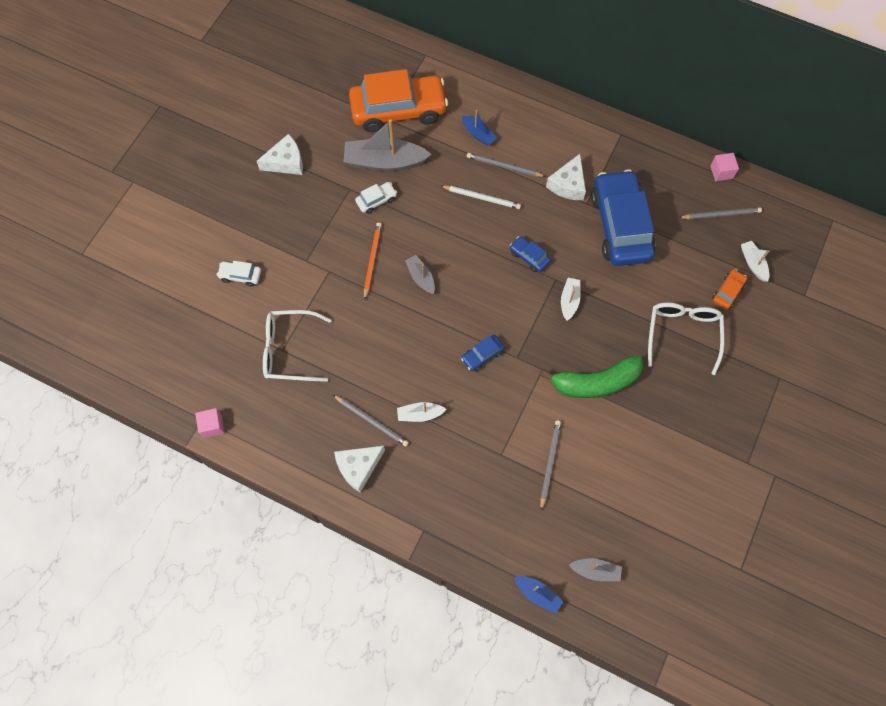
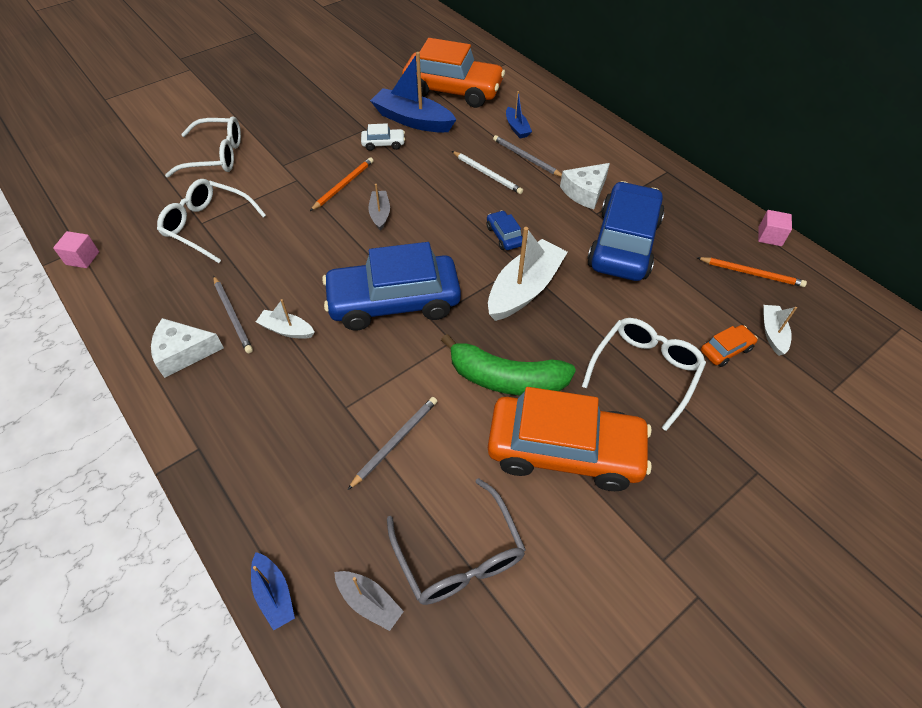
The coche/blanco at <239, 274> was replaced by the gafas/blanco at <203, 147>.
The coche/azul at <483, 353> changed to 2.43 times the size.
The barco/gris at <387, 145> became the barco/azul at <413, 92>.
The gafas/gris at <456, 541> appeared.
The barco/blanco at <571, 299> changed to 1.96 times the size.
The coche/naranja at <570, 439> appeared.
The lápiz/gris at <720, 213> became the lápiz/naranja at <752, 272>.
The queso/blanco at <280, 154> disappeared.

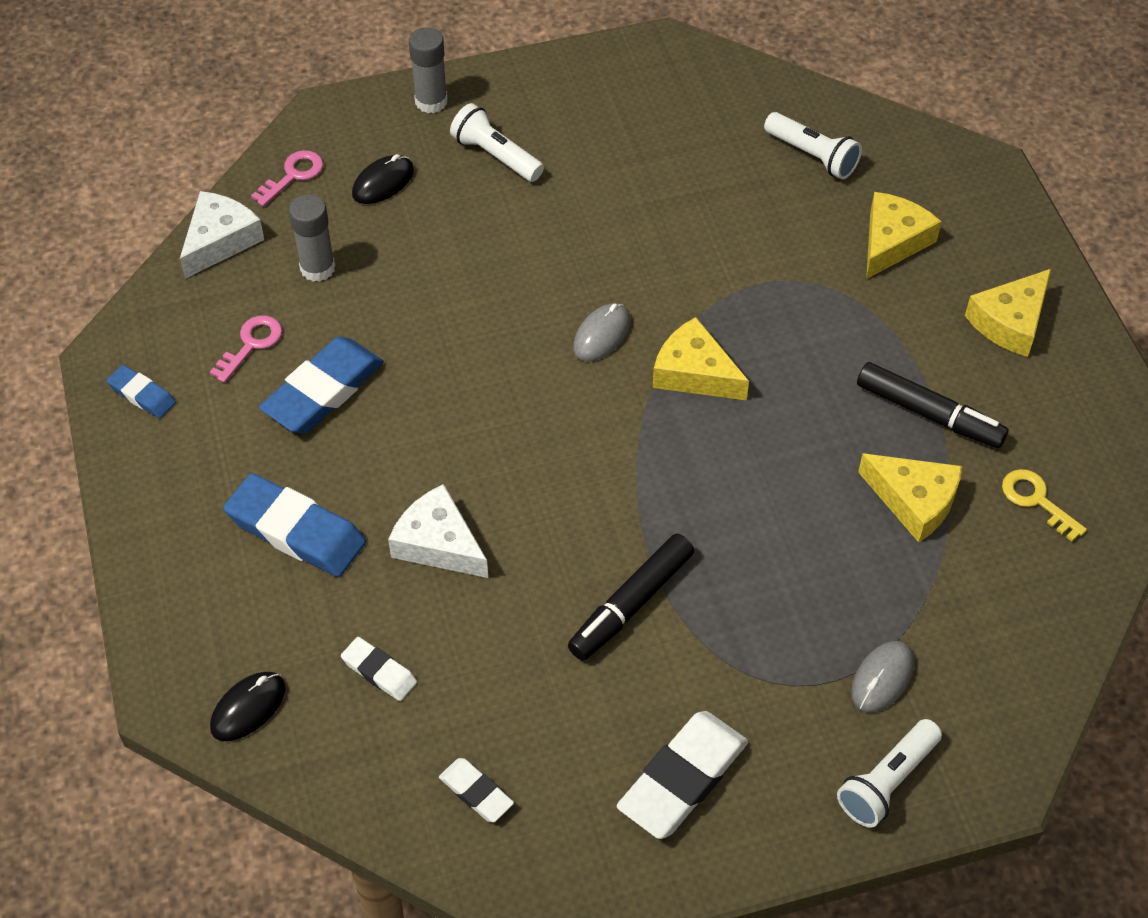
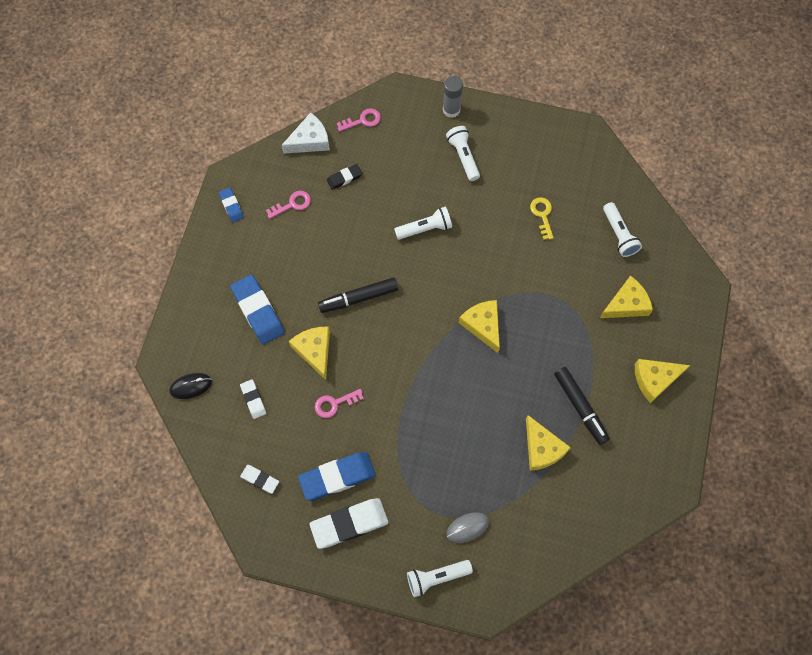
The goma de borrar/blanco at <476, 790> turned 45 degrees counterclockwise.
The queso/blanco at <438, 531> became the queso/amarillo at <309, 353>.
The goma de borrar/azul moved from <321, 385> to <337, 476>.
The llave/rosa at <339, 403> appeared.
The rotulador/negro moved from <631, 597> to <358, 295>.
The barra de pegamento/gris at <312, 238> was replaced by the goma de borrar/negro at <344, 177>.
The lámpara de mano/blanco at <423, 223> appeared.
The llave/amarillo moved from <1044, 505> to <542, 218>.
The ratón/negro at <383, 179> disappeared.
The ratón/gris at <602, 332> disappeared.

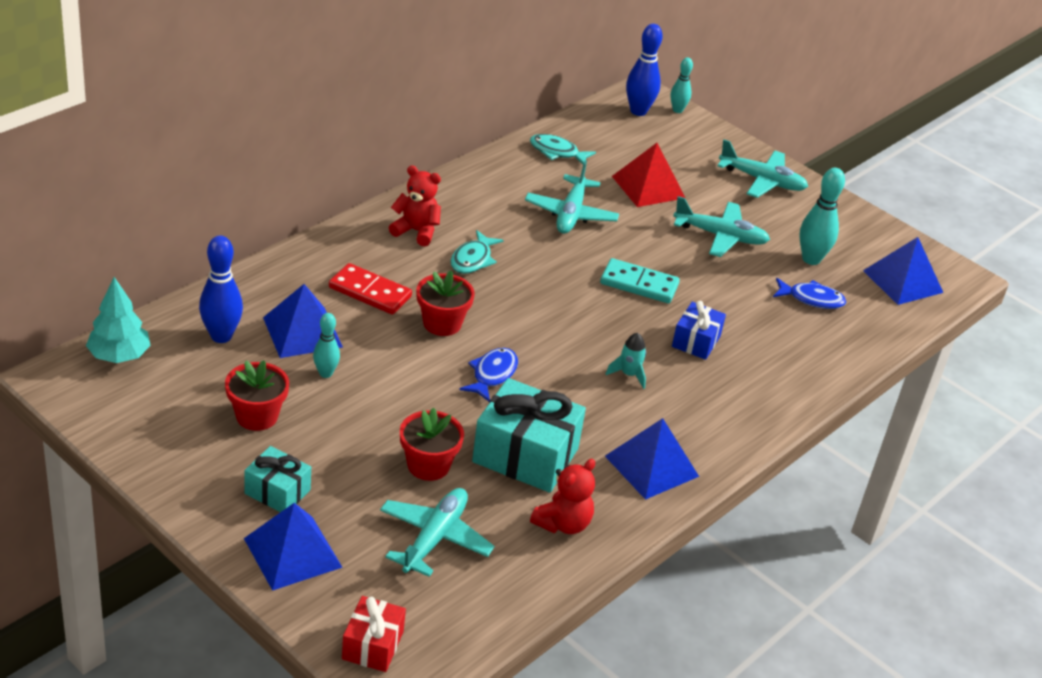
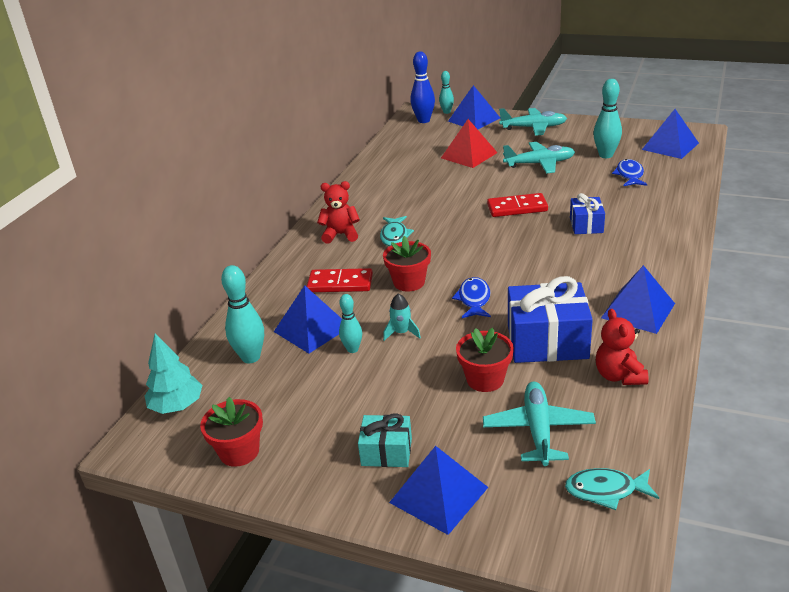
The maceta/rojo moved from <257, 395> to <231, 432>.
The bolo/azul at <221, 289> became the bolo/turquesa at <242, 314>.
The cohete/turquesa moved from <626, 361> to <402, 317>.
The pirámide/azul at <474, 107> appeared.
The ficha de dominó/turquesa at <640, 280> became the ficha de dominó/rojo at <517, 205>.
The regalo/turquesa at <529, 435> became the regalo/azul at <550, 319>.
The pez/turquesa moved from <563, 149> to <612, 489>.
The osito/rojo at <562, 496> turned 150 degrees clockwise.
The pez/azul at <809, 293> turned 75 degrees counterclockwise.
The regalo/rojo at <374, 634> disappeared.
The avión/turquesa at <572, 197> disappeared.

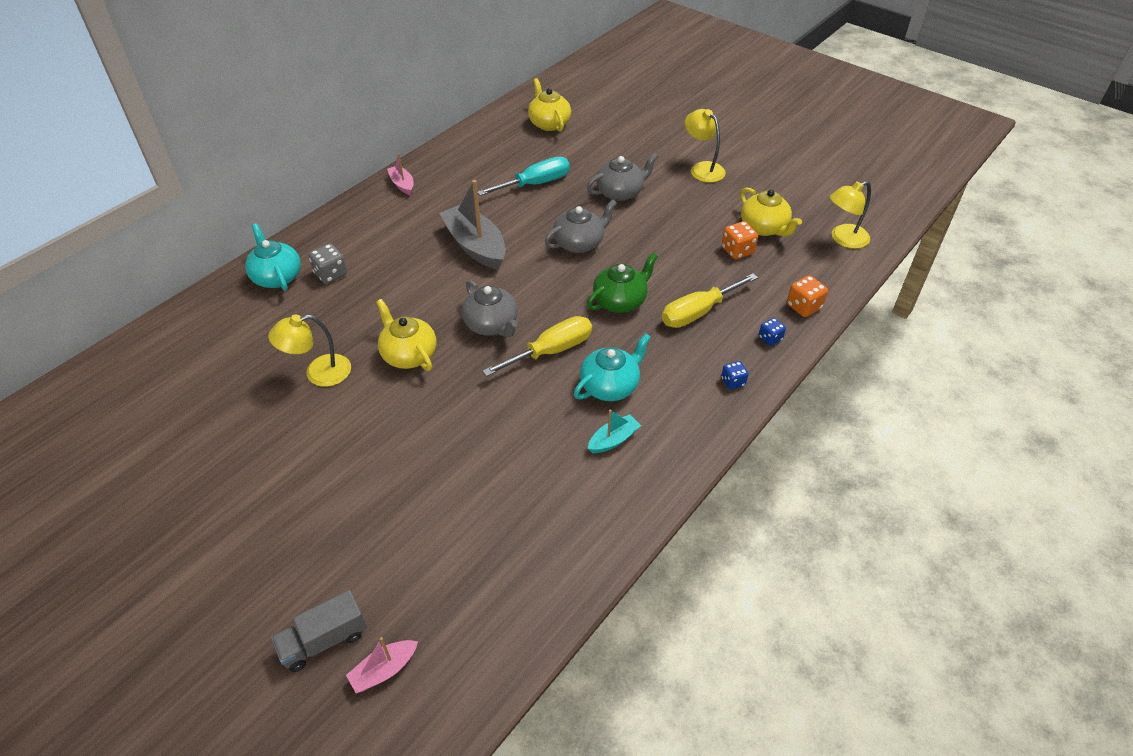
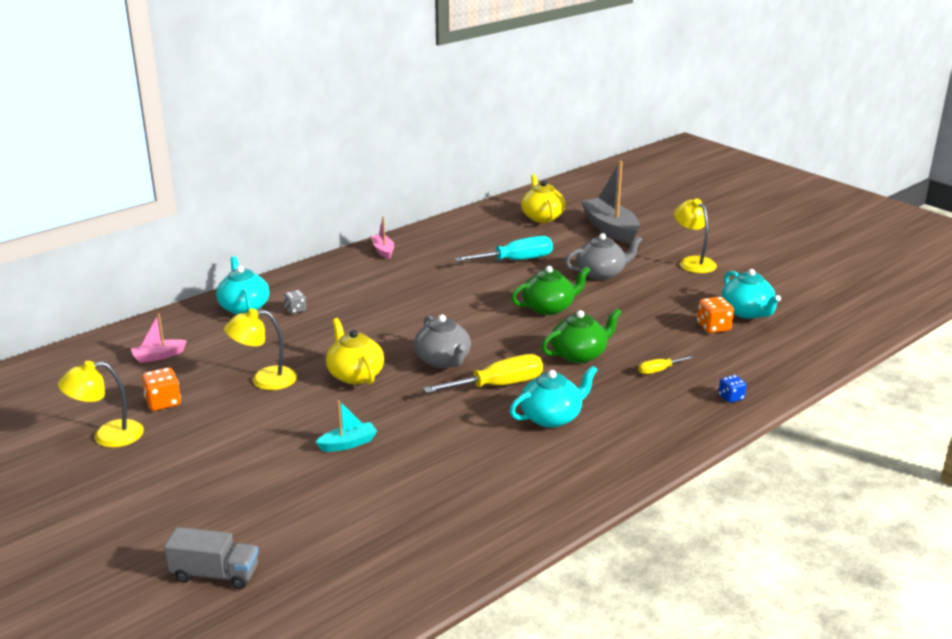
The lámpara/amarillo moved from <850, 215> to <101, 404>.
The barco/rosa moved from <382, 665> to <159, 338>.
The dado/naranja moved from <807, 296> to <161, 389>.
The camión/gris at <319, 631> turned 150 degrees counterclockwise.
The dado/gris at <327, 264> changed to 0.66 times the size.
The barco/turquesa moved from <614, 431> to <346, 426>.
The tetera/gris at <581, 226> became the tetera/verde at <551, 290>.
The barco/gris moved from <472, 225> to <610, 202>.
The destornillador/amarillo at <710, 300> changed to 0.51 times the size.
The tetera/amarillo at <771, 211> became the tetera/turquesa at <751, 294>.
The dado/azul at <735, 375> disappeared.

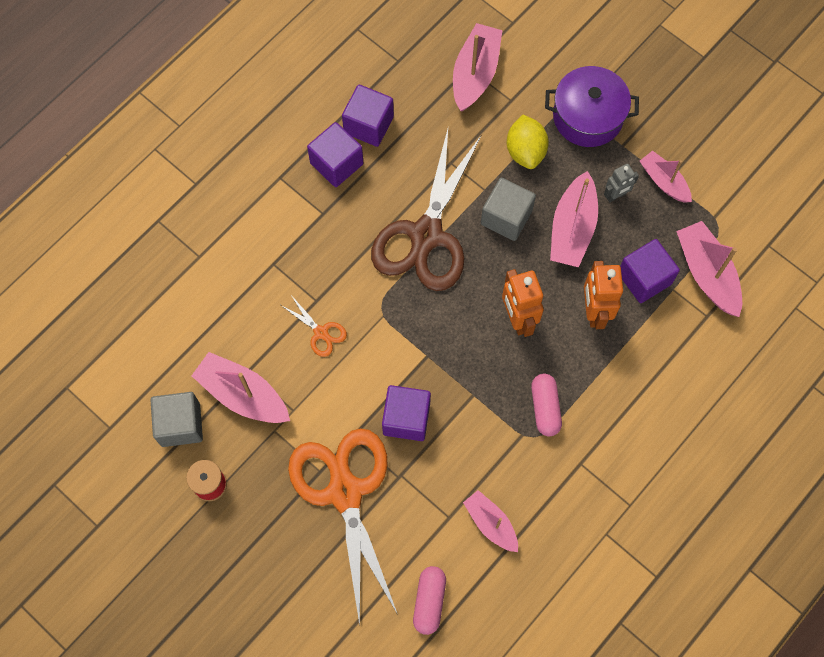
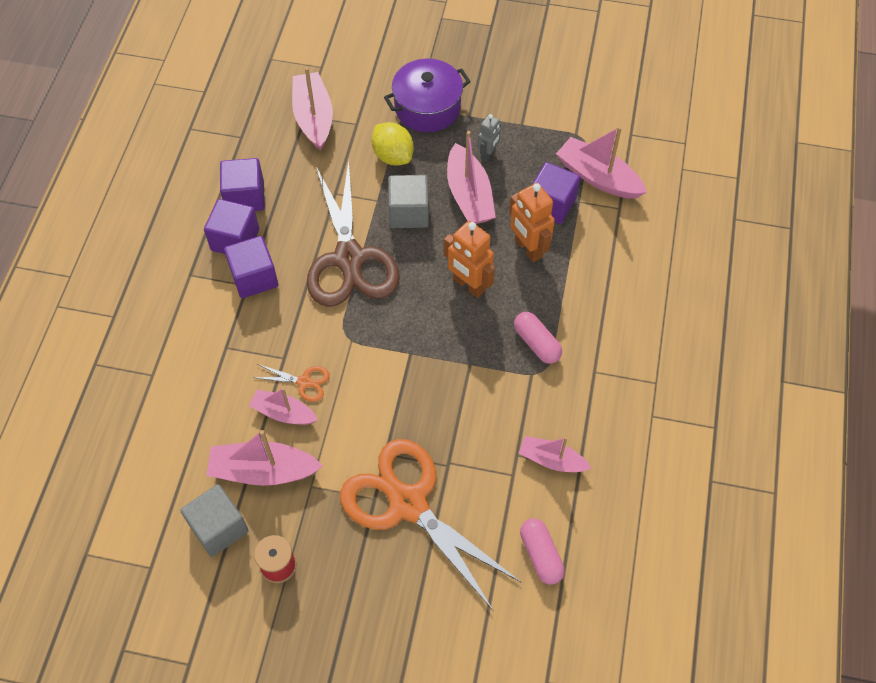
The cubo/morado moved from <406, 413> to <251, 267>.
The barco/rosa moved from <666, 177> to <283, 406>.

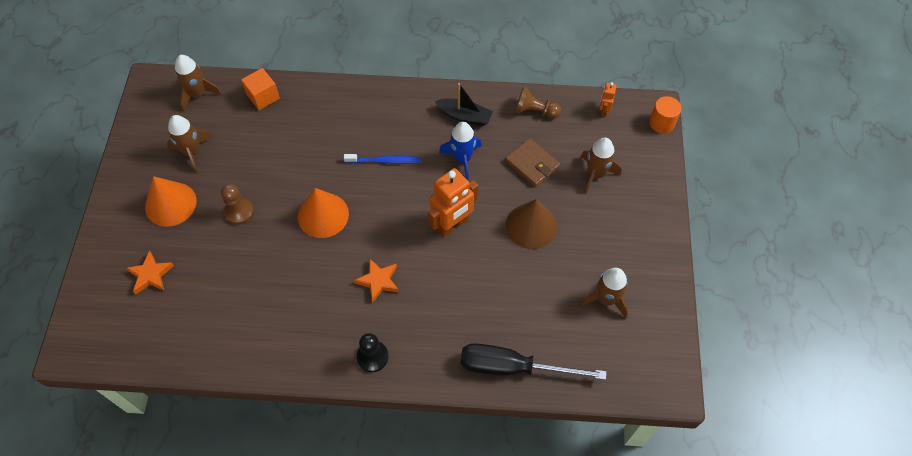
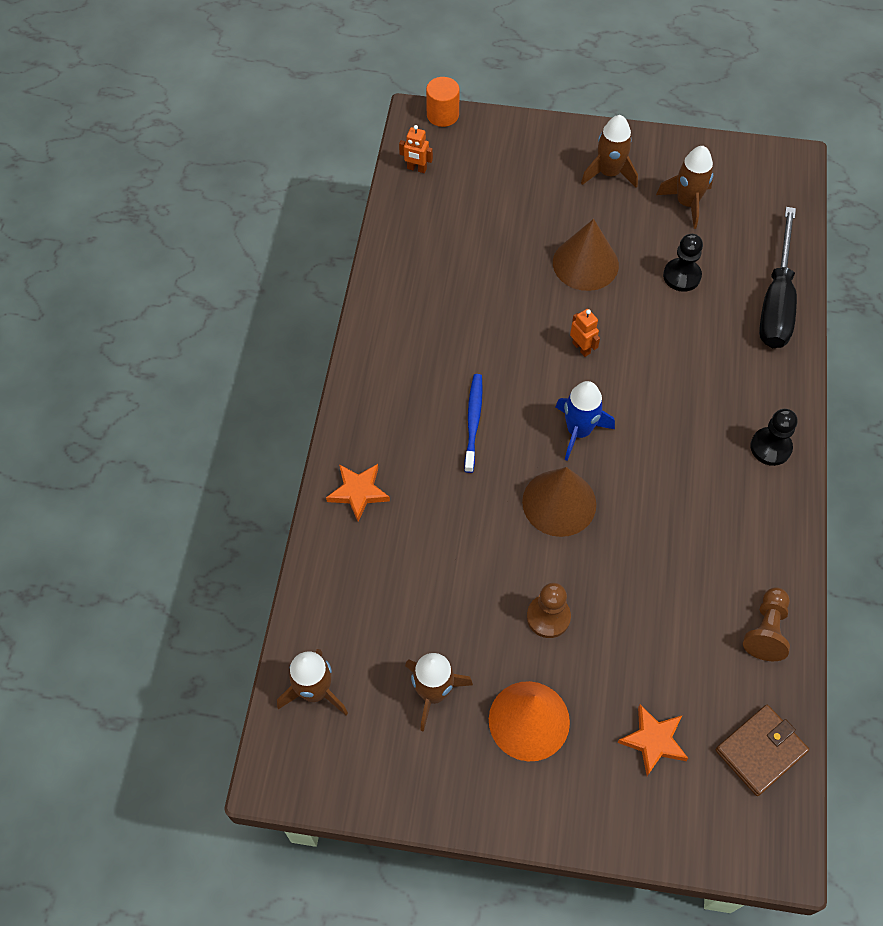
The estrella/naranja moved from <376, 280> to <358, 492>.
The cono/naranja at <323, 213> became the cono/marrón at <559, 502>.
The cohete/azul moved from <460, 151> to <585, 421>.
The robot/naranja at <453, 202> changed to 0.49 times the size.
The cohete/marrón moved from <601, 165> to <609, 151>.
The peón/negro at <683, 263> appeared.
The cartera/marrón moved from <532, 163> to <762, 750>.
The peón/marrón moved from <538, 102> to <766, 624>.
The cubo/naranja at <260, 89> disappeared.
The barco/negro at <464, 104> disappeared.

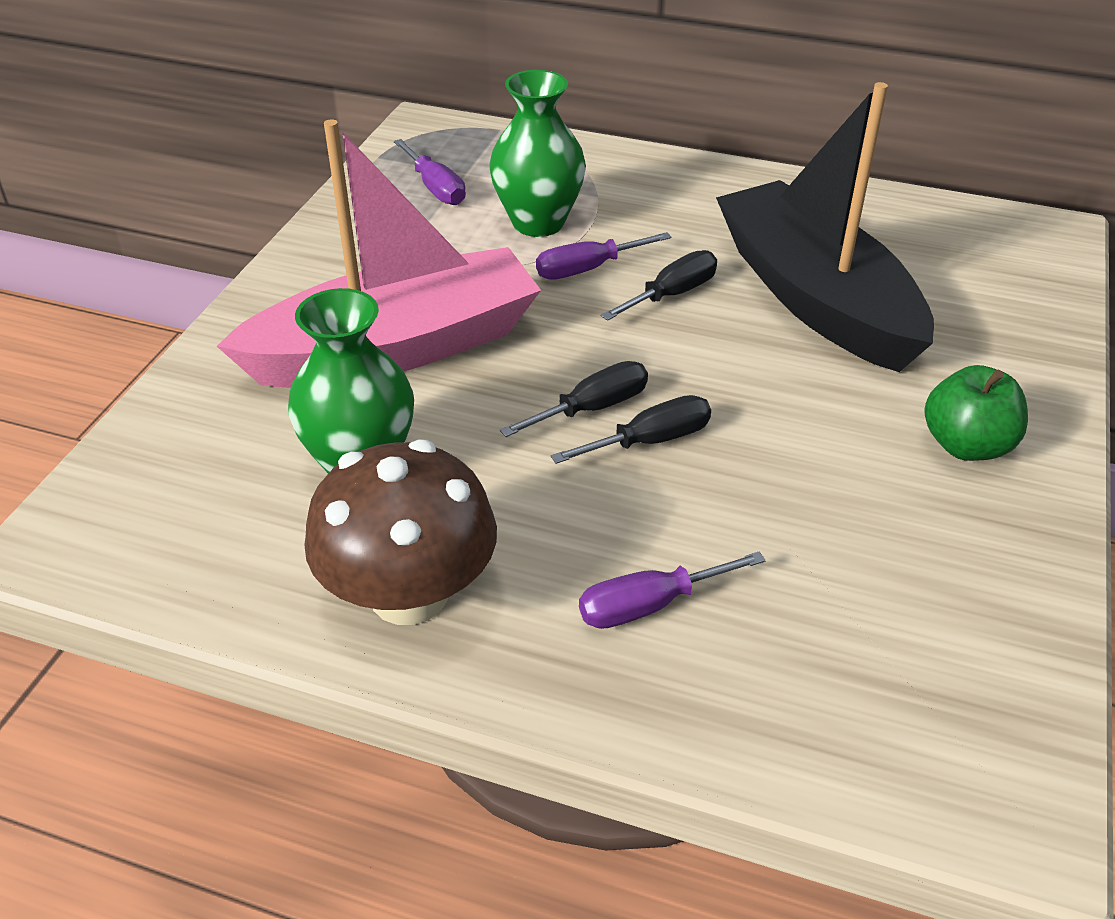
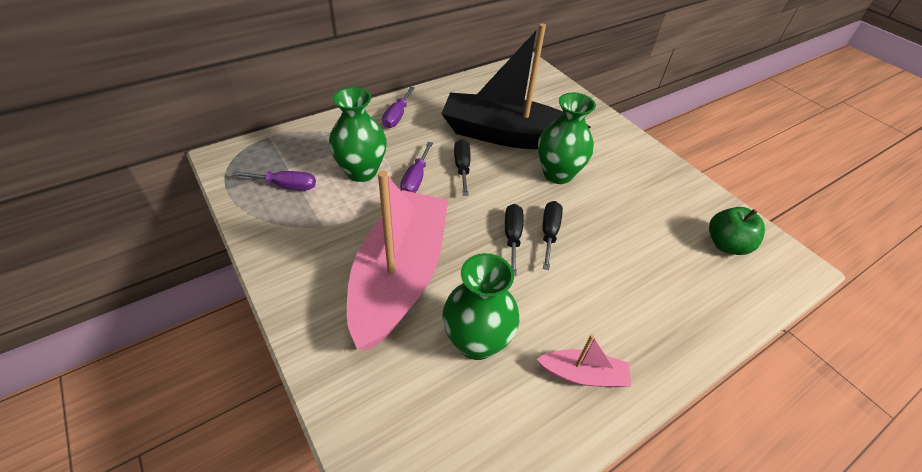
The destornillador/morado moved from <672, 590> to <398, 107>.
The seta/marrón at <400, 532> was replaced by the barco/rosa at <584, 360>.
The florero/verde at <567, 138> appeared.
The manzana/verde moved from <976, 413> to <737, 231>.

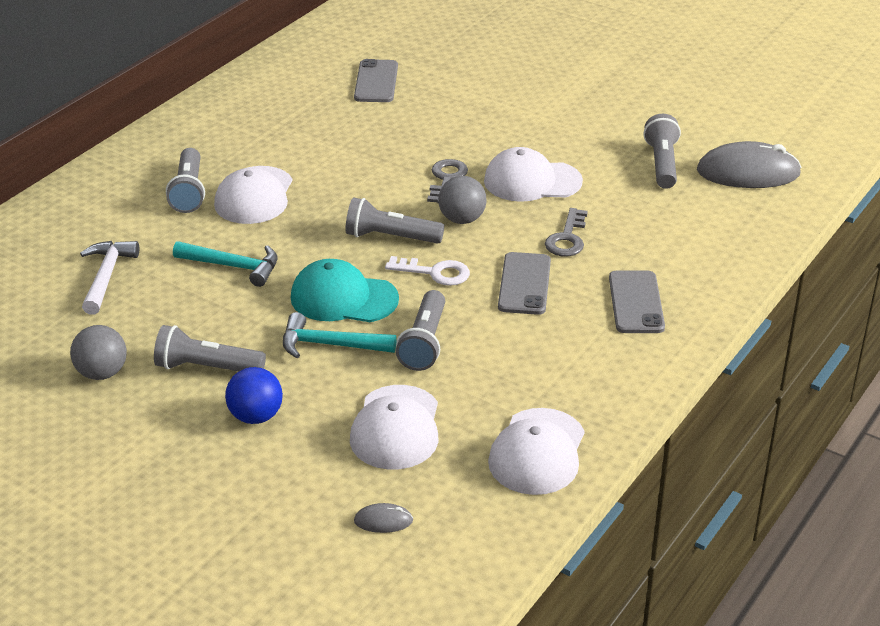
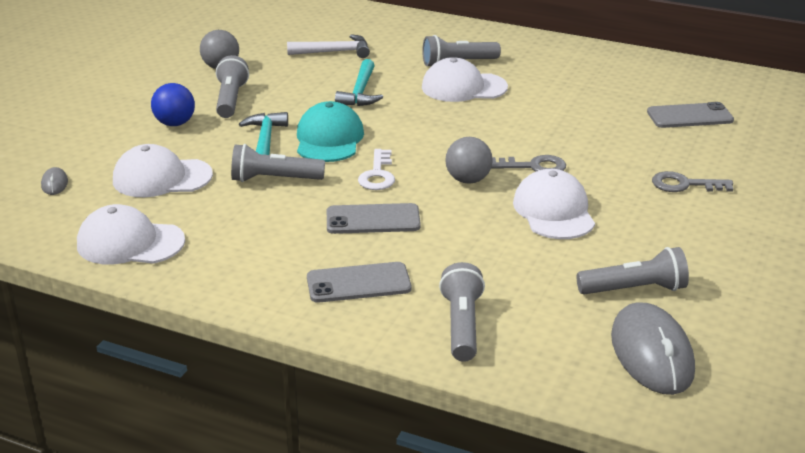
The lámpara de mano/gris moved from <394, 221> to <462, 312>.
The llave/gris moved from <566, 232> to <692, 181>.

